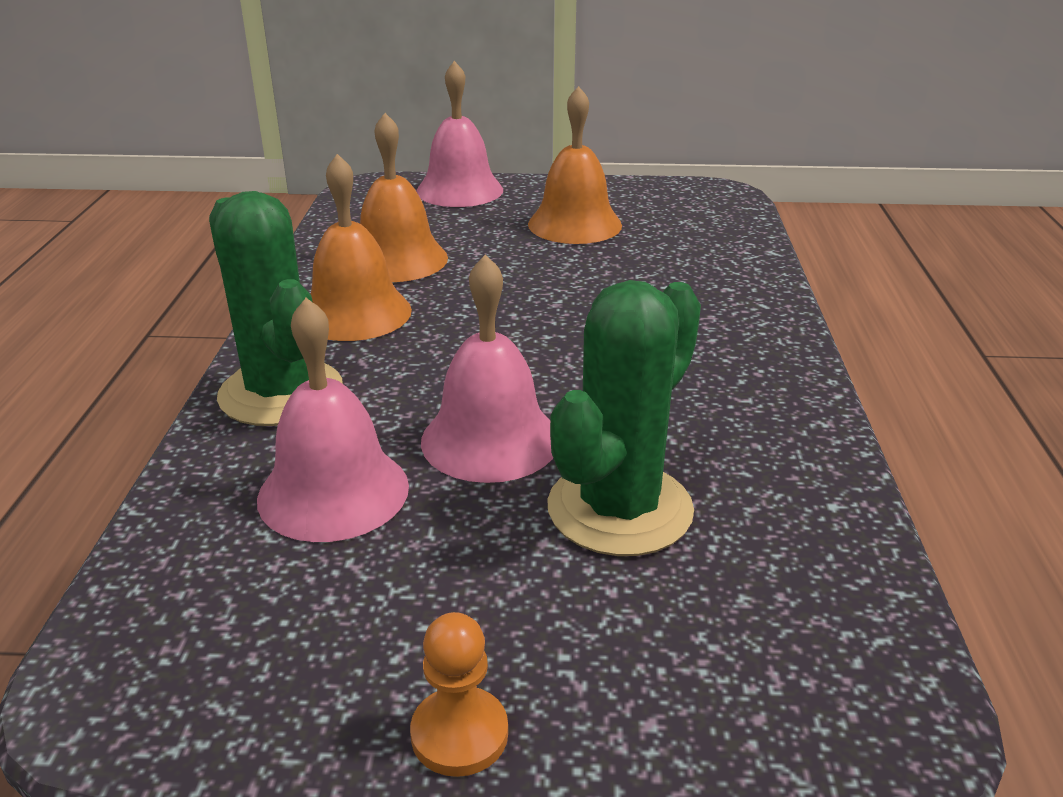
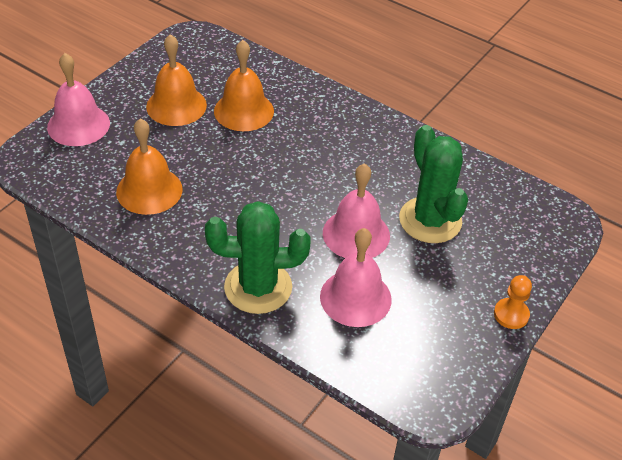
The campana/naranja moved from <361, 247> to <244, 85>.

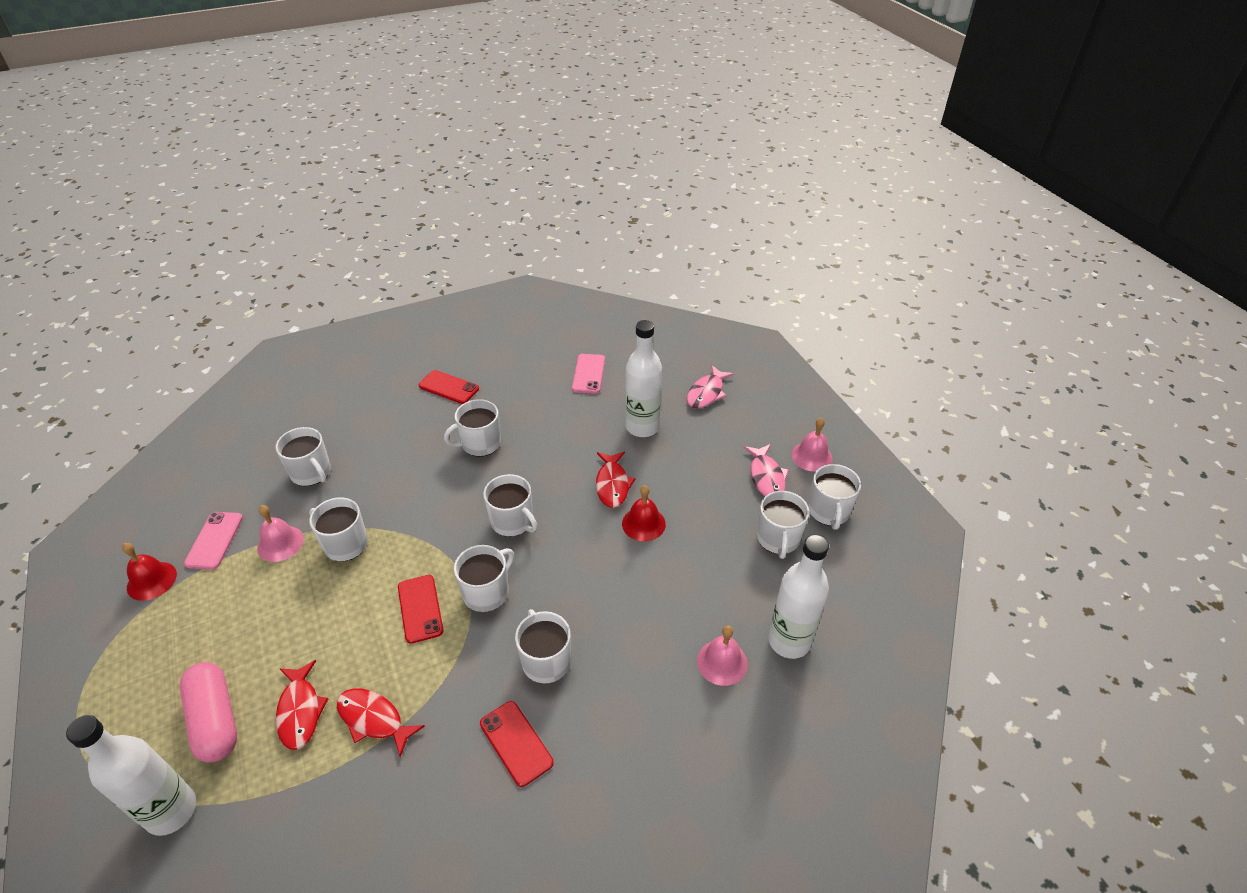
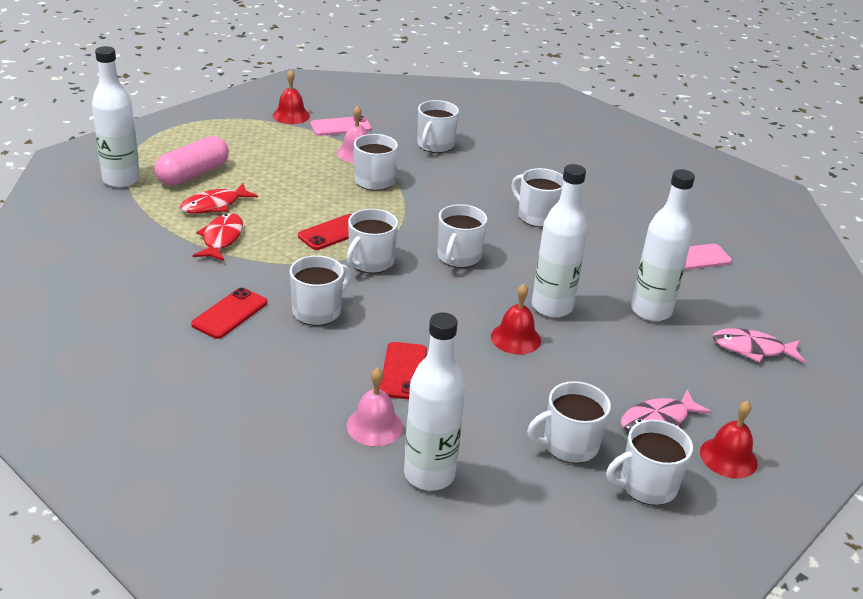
The taza/blanco at <484, 578> turned 105 degrees clockwise.
The móvil/rojo moved from <449, 387> to <403, 370>.
The pez/rojo at <616, 480> was replaced by the botella/blanco at <560, 241>.
The campana/rosa at <812, 445> became the campana/rojo at <729, 439>.

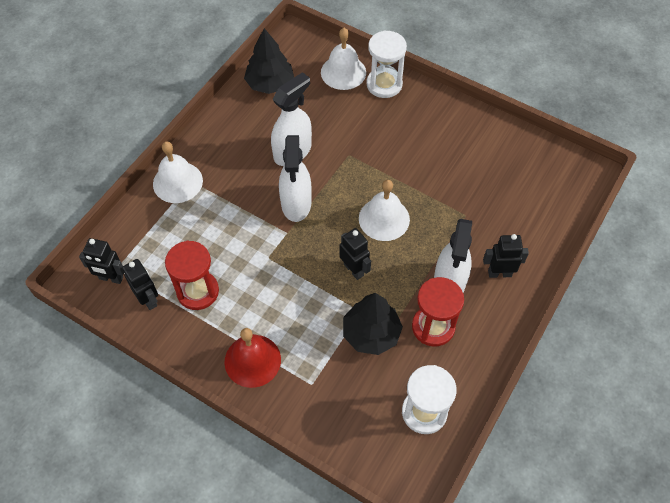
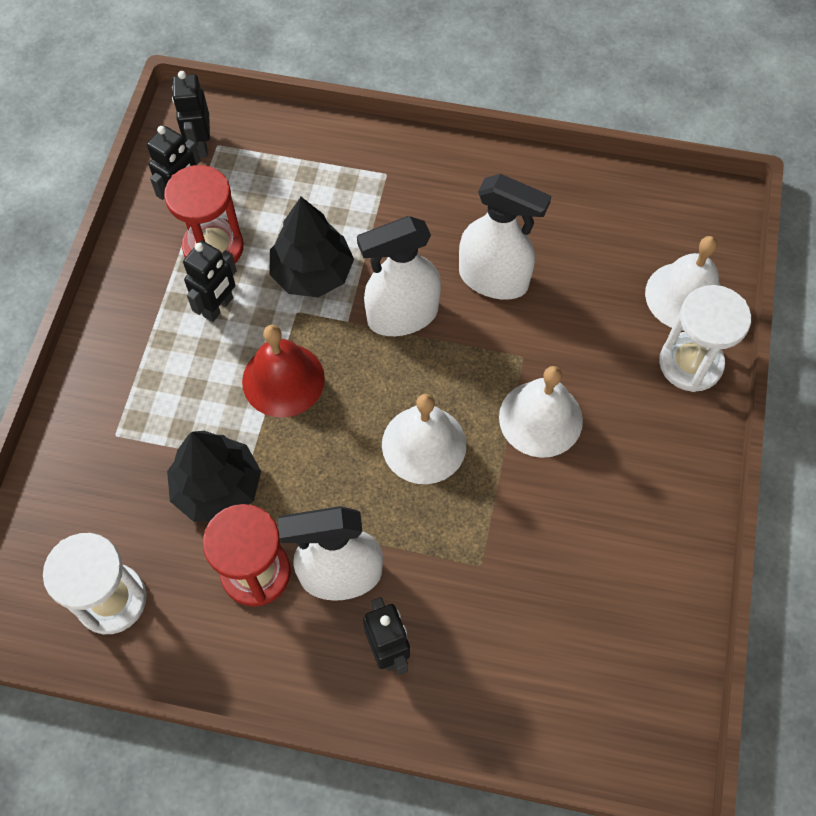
The robot/negro moved from <355, 254> to <210, 281>.
The campana/rojo moved from <253, 358> to <283, 371>.
The árbol/negro moved from <269, 61> to <311, 247>.
The campana/blanco moved from <178, 172> to <541, 412>.

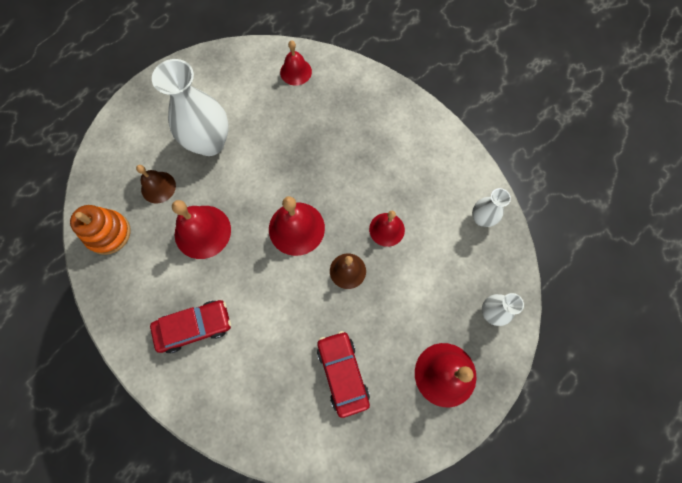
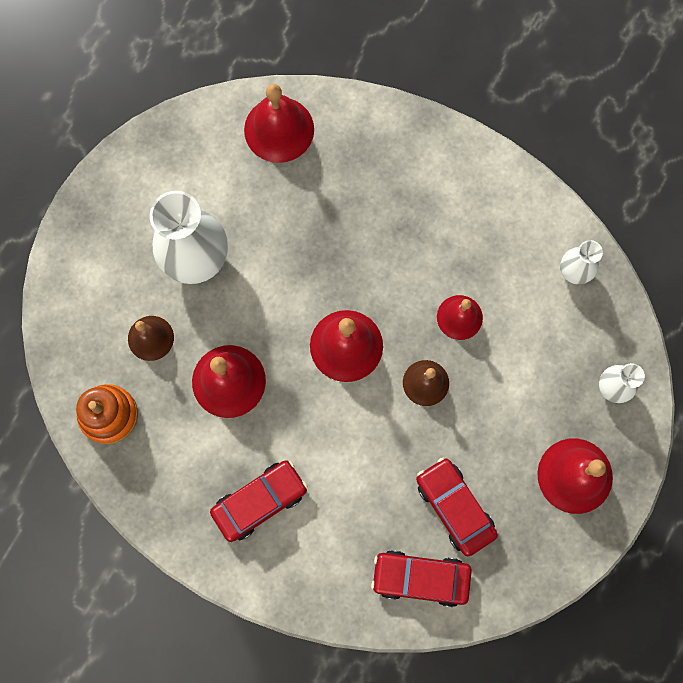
The campana/rojo at <296, 63> changed to 1.58 times the size.
The coche/rojo at <421, 578> appeared.

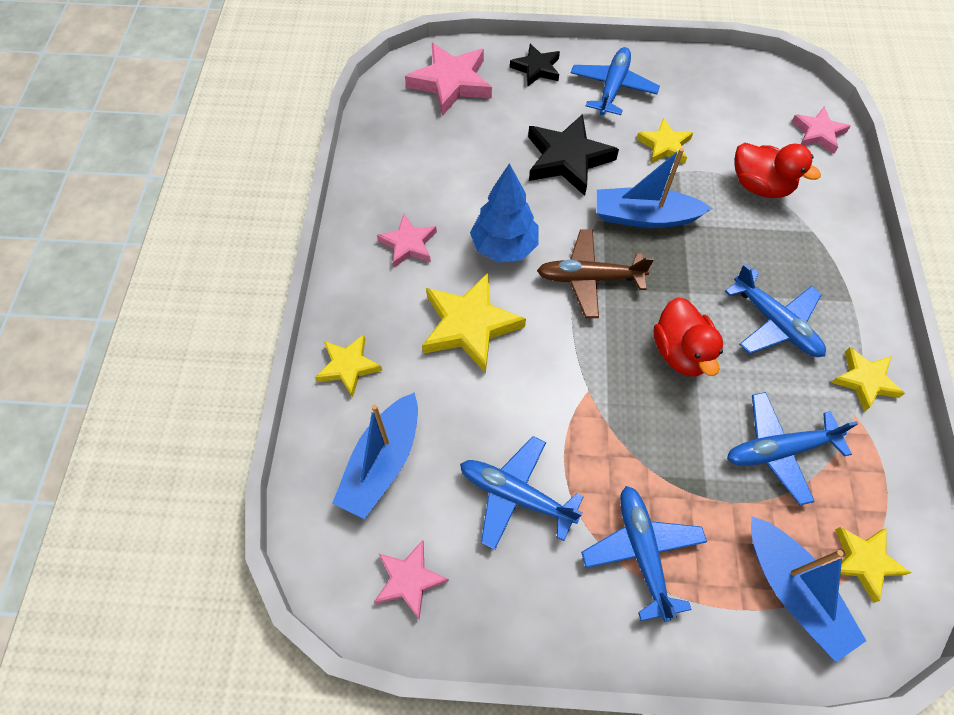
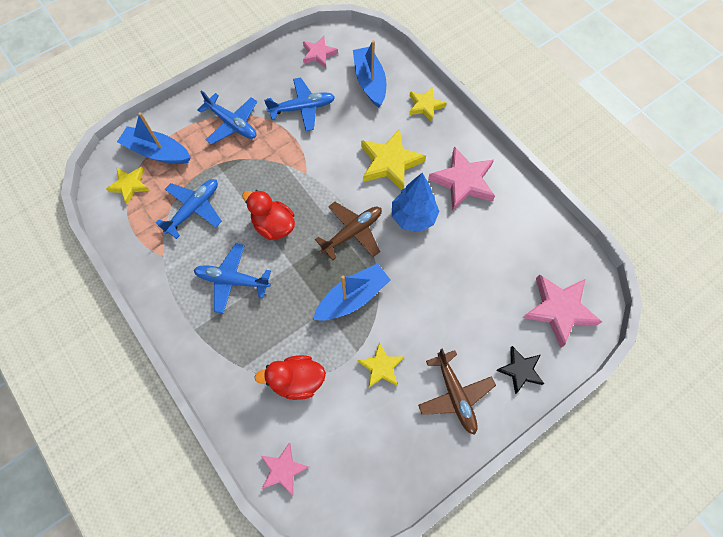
The avión/azul at <615, 81> became the avión/marrón at <457, 391>.
The estrella/rosa at <407, 241> changed to 1.66 times the size.
The estrella/negro at <573, 155> disappeared.
The estrella/amarillo at <868, 379> disappeared.

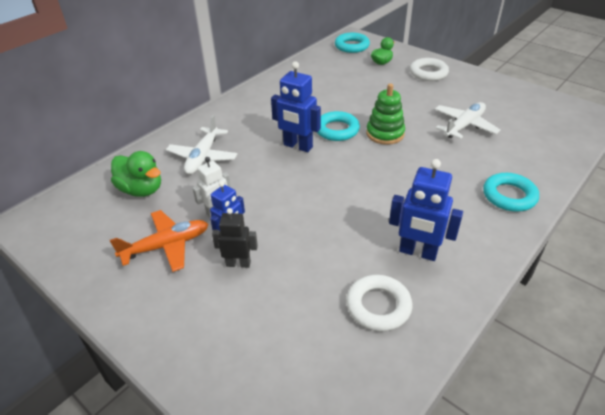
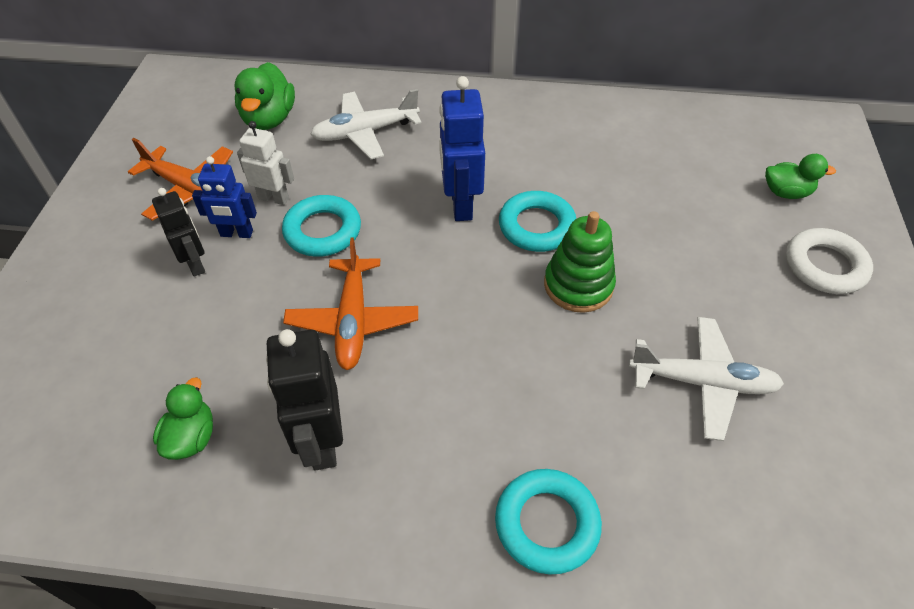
The anillo/blanco at <379, 303> was replaced by the pato/verde at <183, 418>.
The robot/azul at <426, 210> became the robot/negro at <304, 399>.
The anillo/turquesa moved from <352, 43> to <321, 226>.
The avión/naranja at <350, 303> appeared.

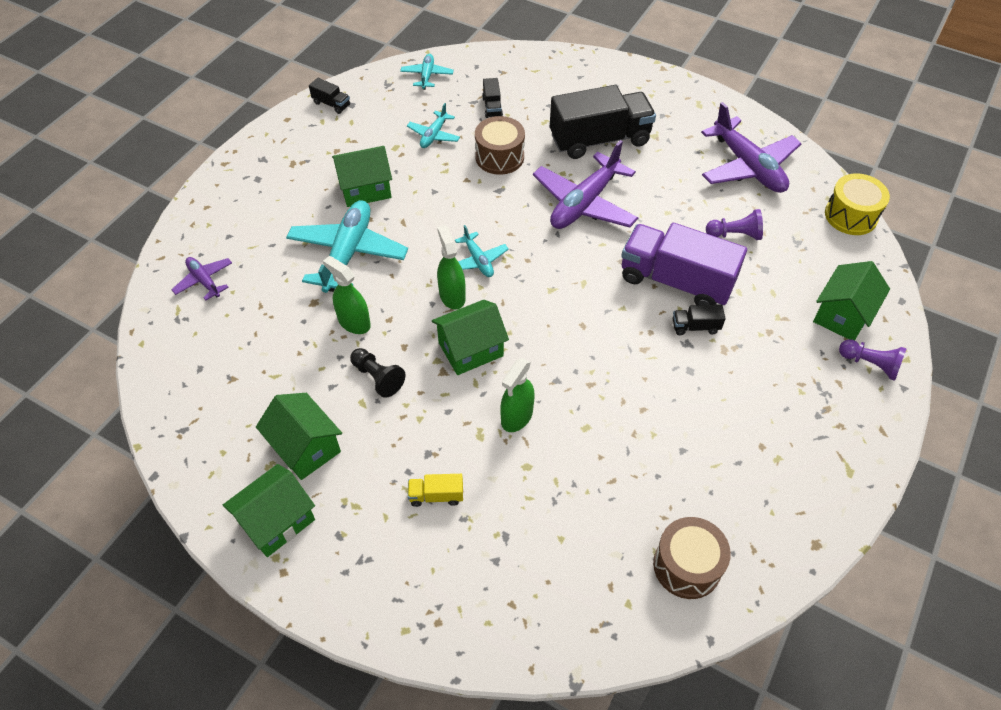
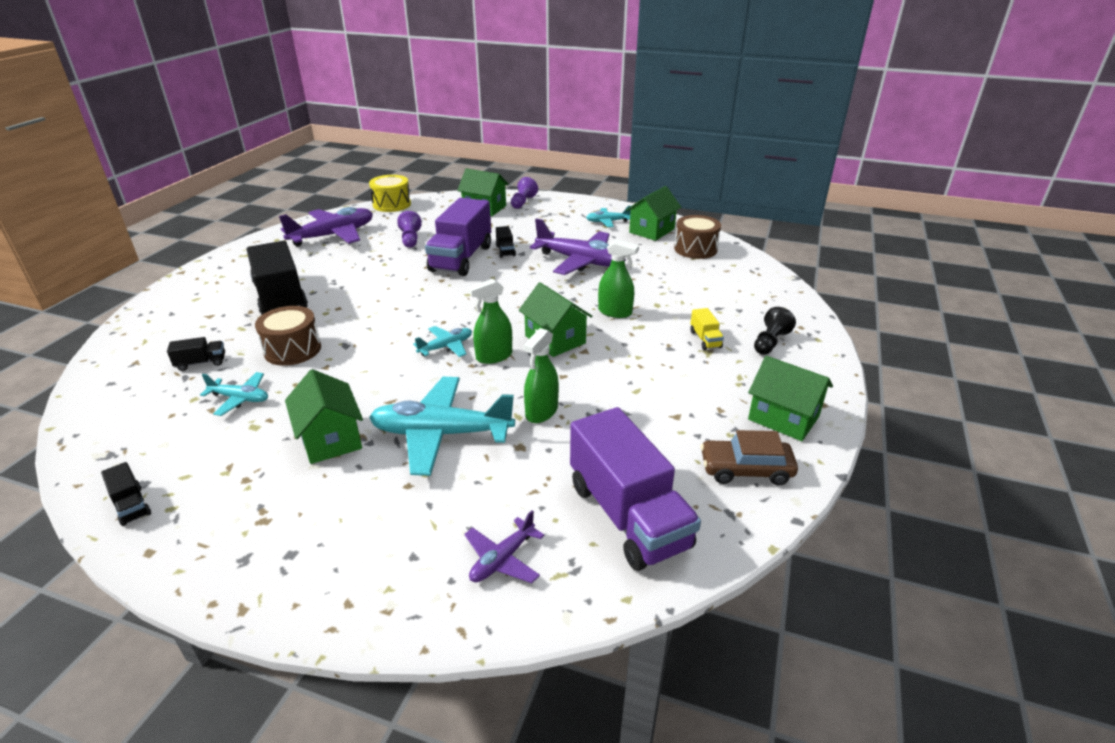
The camión/negro at <329, 96> turned 120 degrees clockwise.
The avión/morado moved from <585, 184> to <578, 246>.
The camión/morado at <635, 489> appeared.
The avión/turquesa moved from <427, 72> to <608, 216>.
The casa/verde moved from <299, 436> to <653, 213>.
The coche/marrón at <749, 458> appeared.
The peón/negro moved from <377, 373> to <775, 331>.

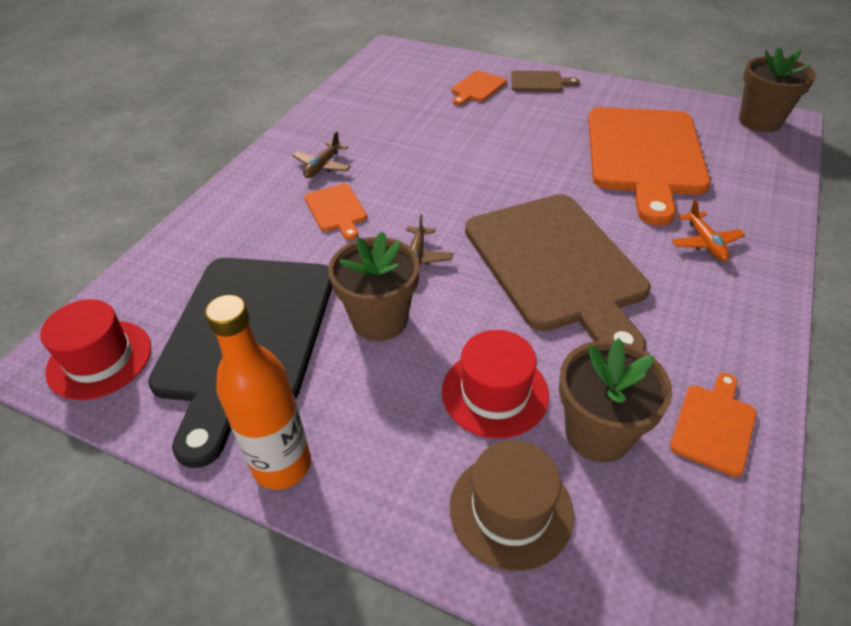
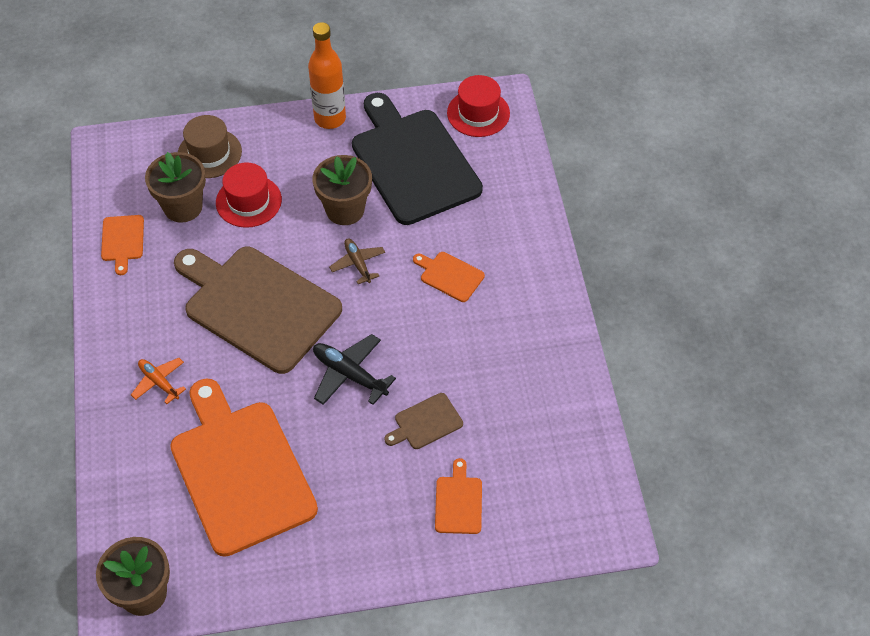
The avión/negro at <354, 369> appeared.
The tabla de cortar/marrón moved from <545, 81> to <423, 421>.
The avión/marrón at <322, 154> disappeared.

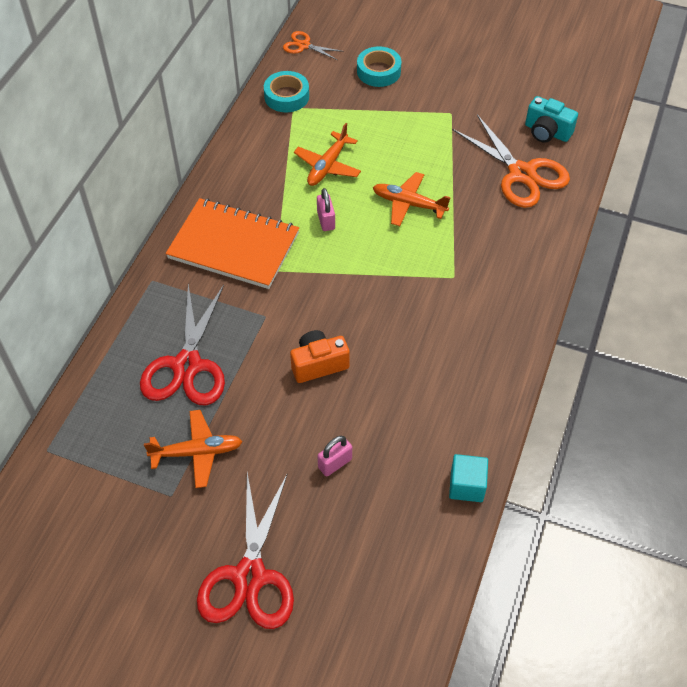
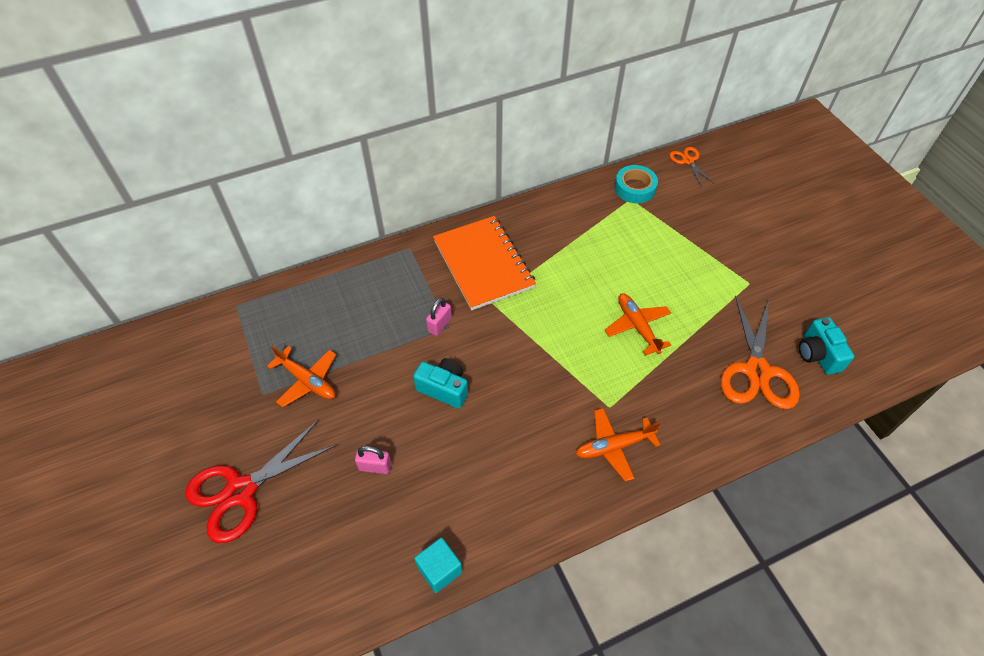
The cámara/naranja at <320, 356> became the cámara/turquesa at <440, 383>.
The candado/rosa moved from <326, 209> to <439, 317>.
The avión/naranja moved from <327, 154> to <618, 444>.
The tijeras/rojo at <182, 344> disappeared.
The cinta adhesiva/turquesa at <379, 66> disappeared.

